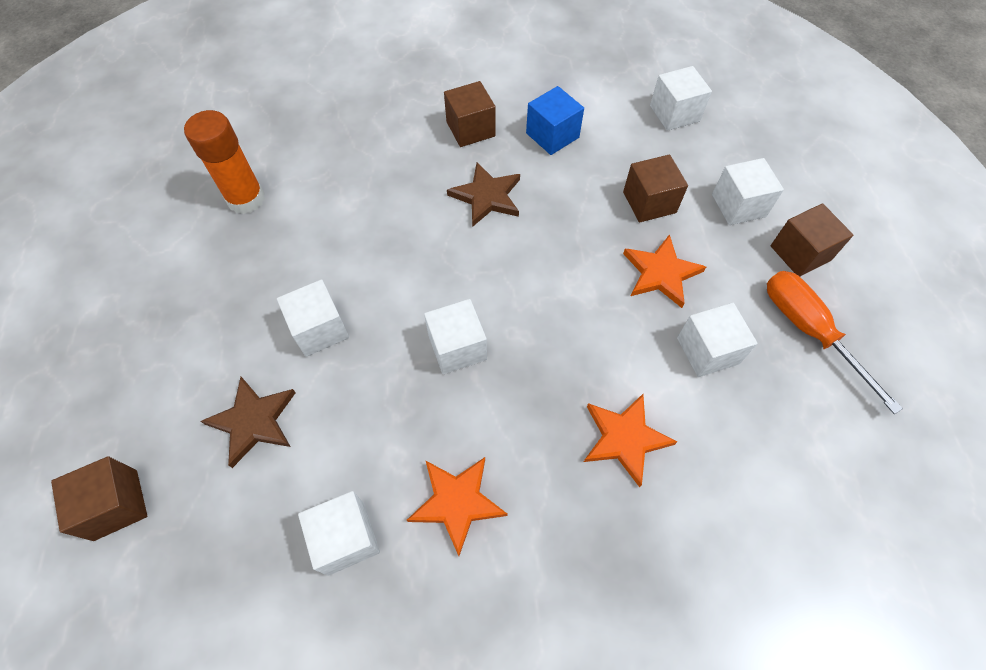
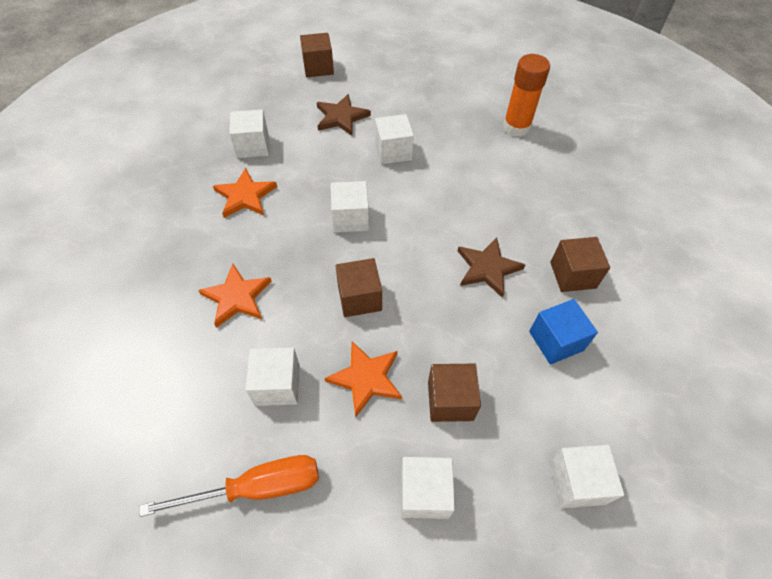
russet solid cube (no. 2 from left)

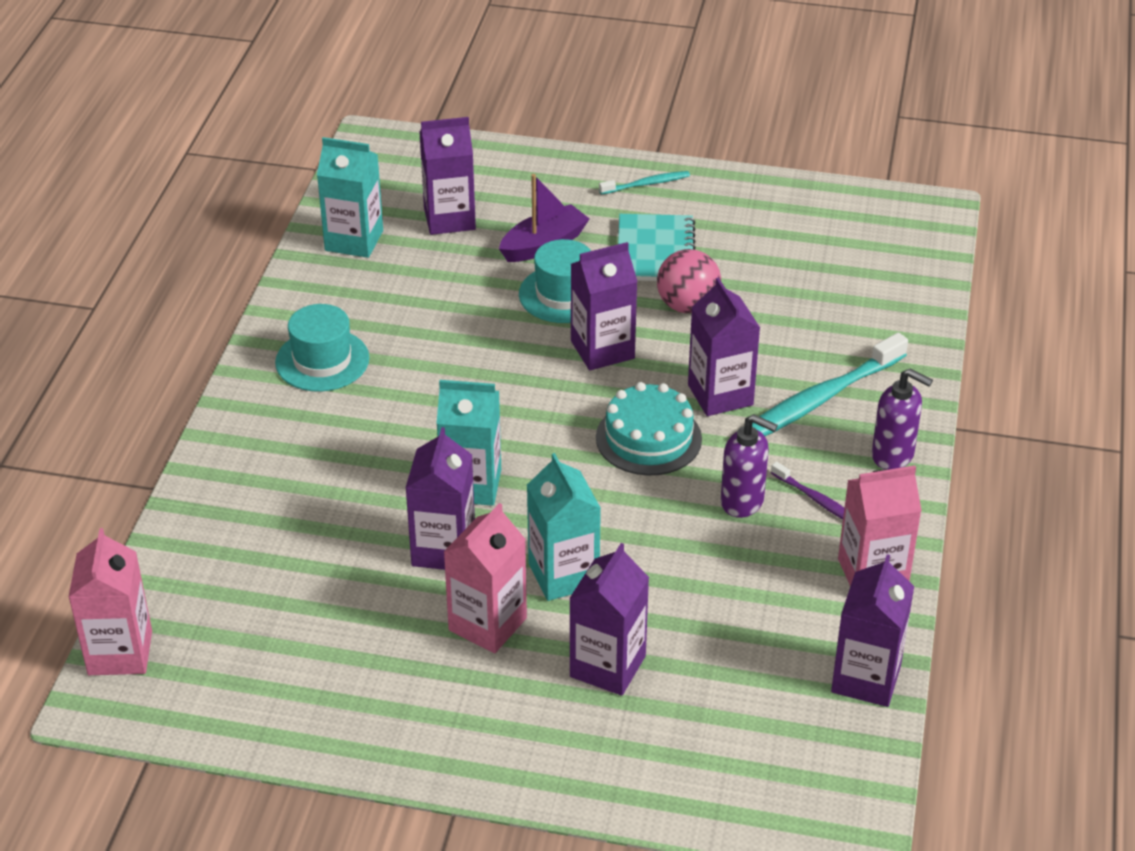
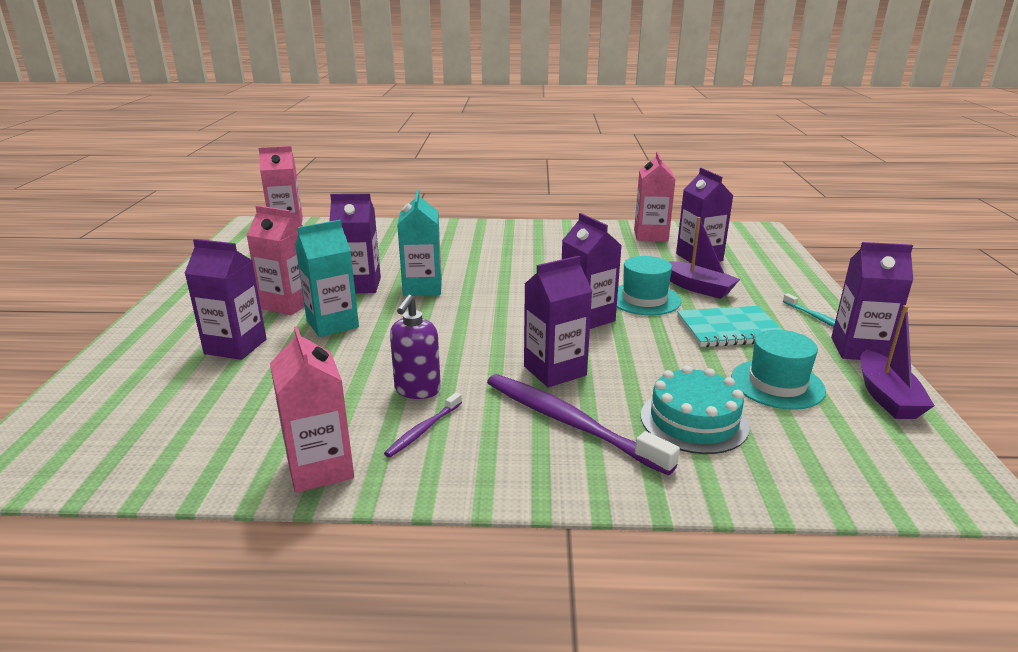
rose-pink play ball
purple soap pump (no. 2 from left in the first image)
purple boat (no. 2 from left)
aqua hat (no. 2 from left)
aqua cake
purple carton (no. 6 from left)
rose-pink carton (no. 4 from left)
purple dental brush (no. 2 from left)

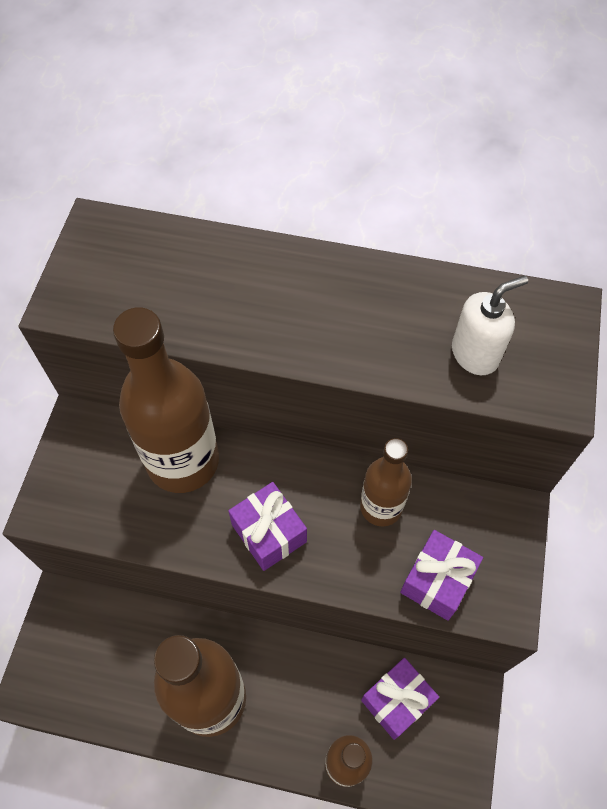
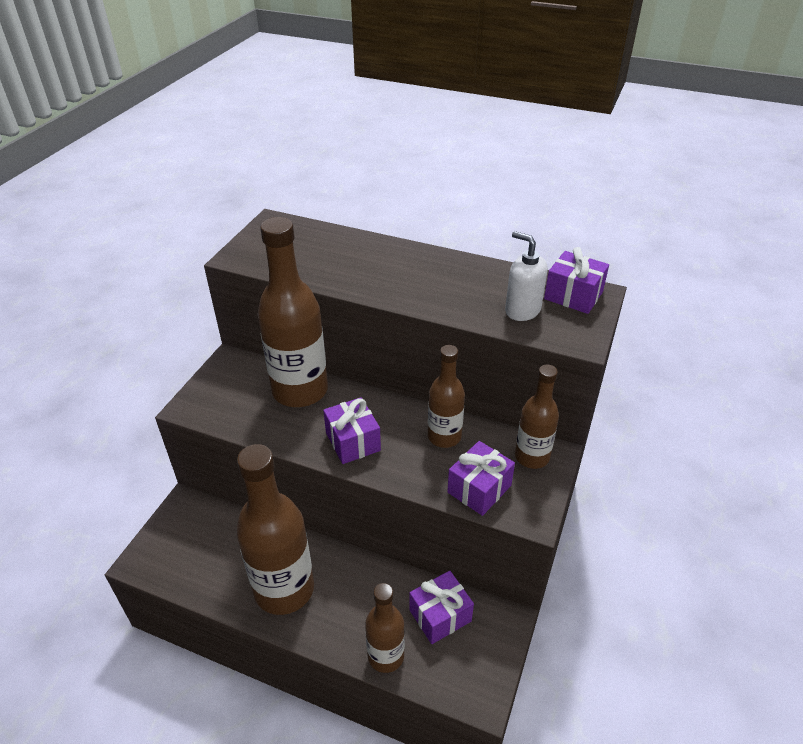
russet bottle (no. 5 from left)
purple wrapped gift (no. 4 from left)
white soap pump

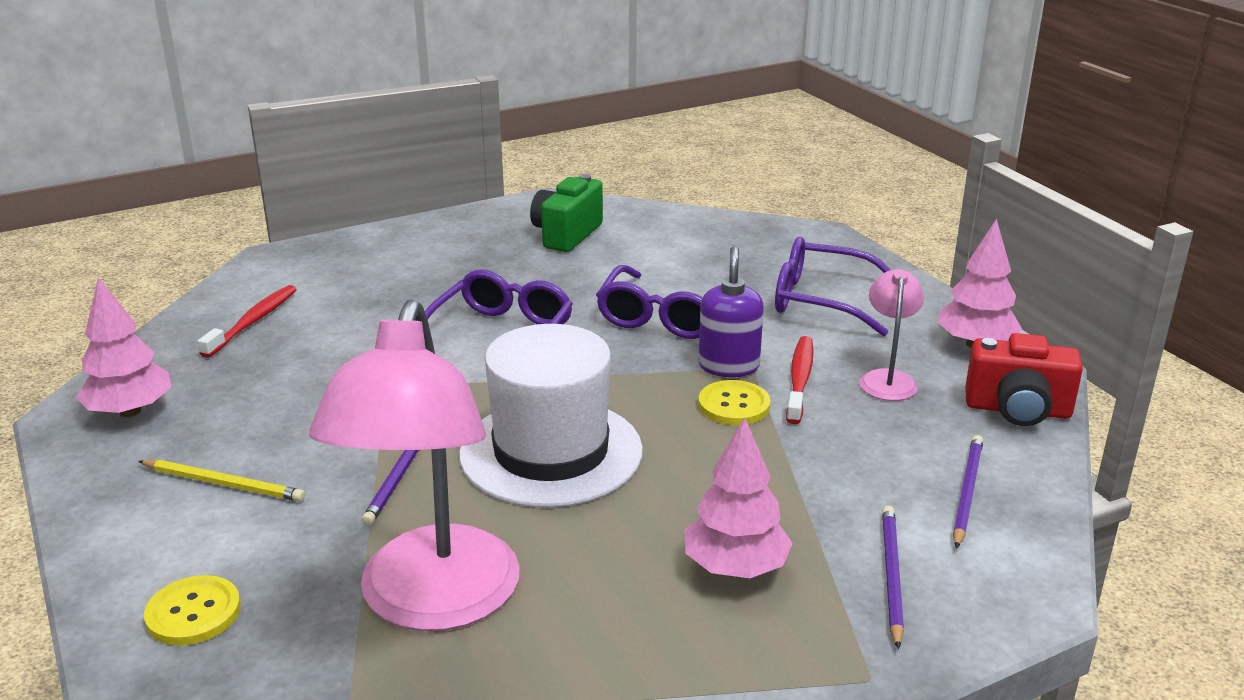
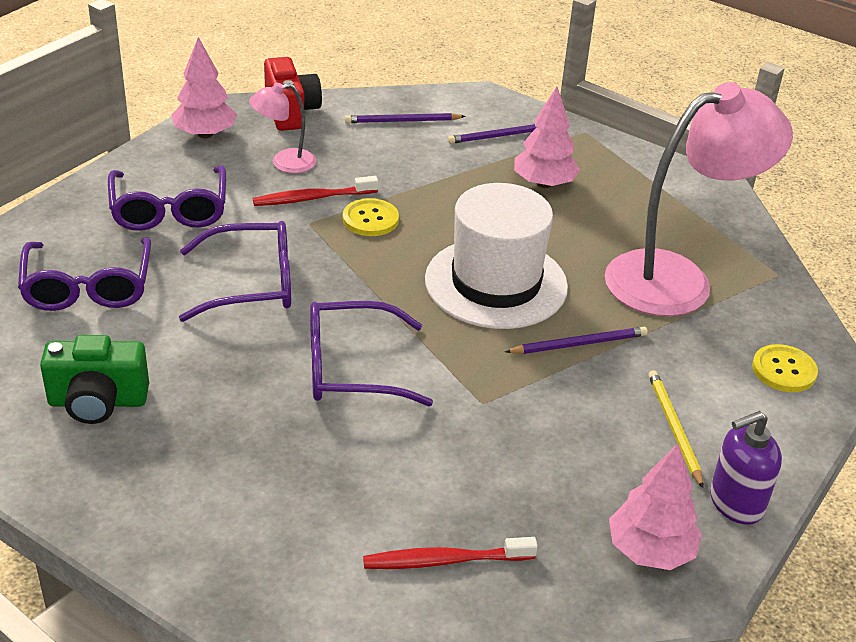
purple spectacles (no. 1 from left)
purple soap pump

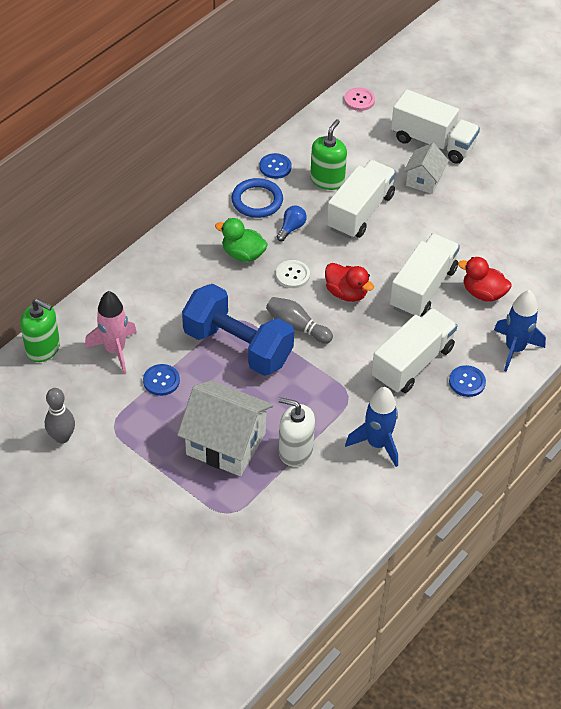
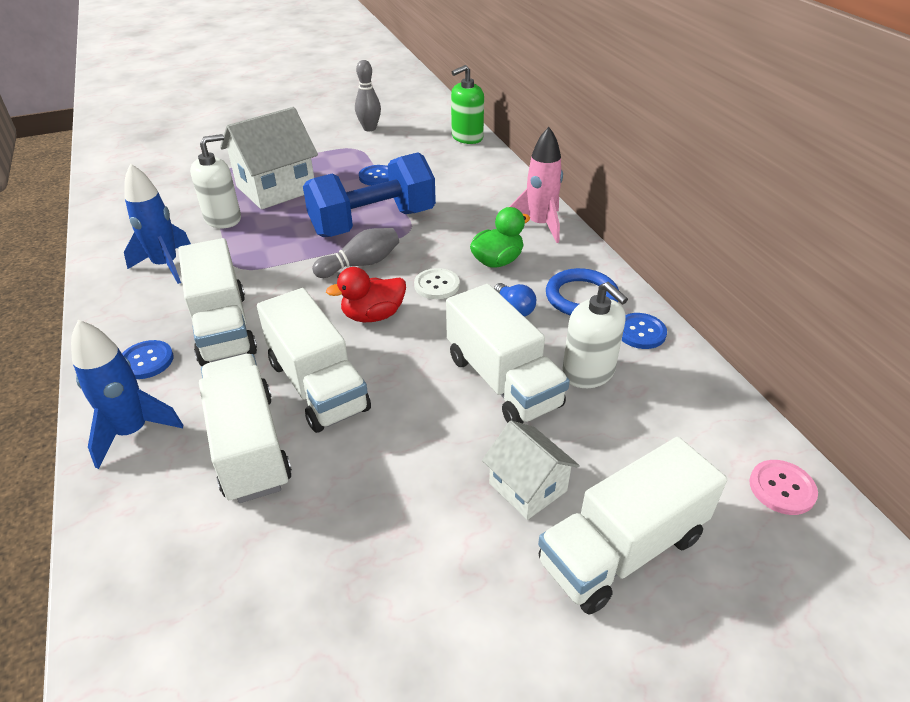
rose-pink toy rocket
white toy truck (no. 2 from left)
white soap pump (no. 2 from left)

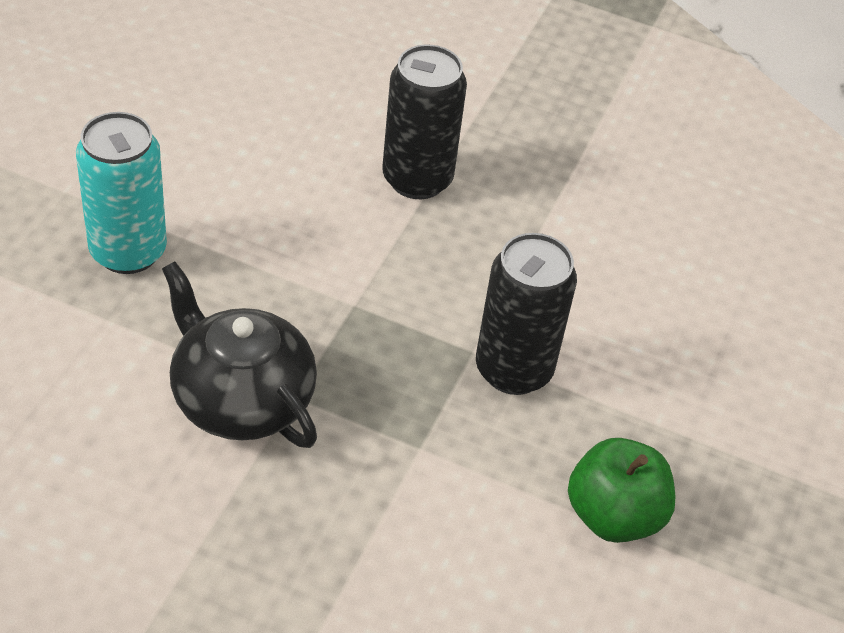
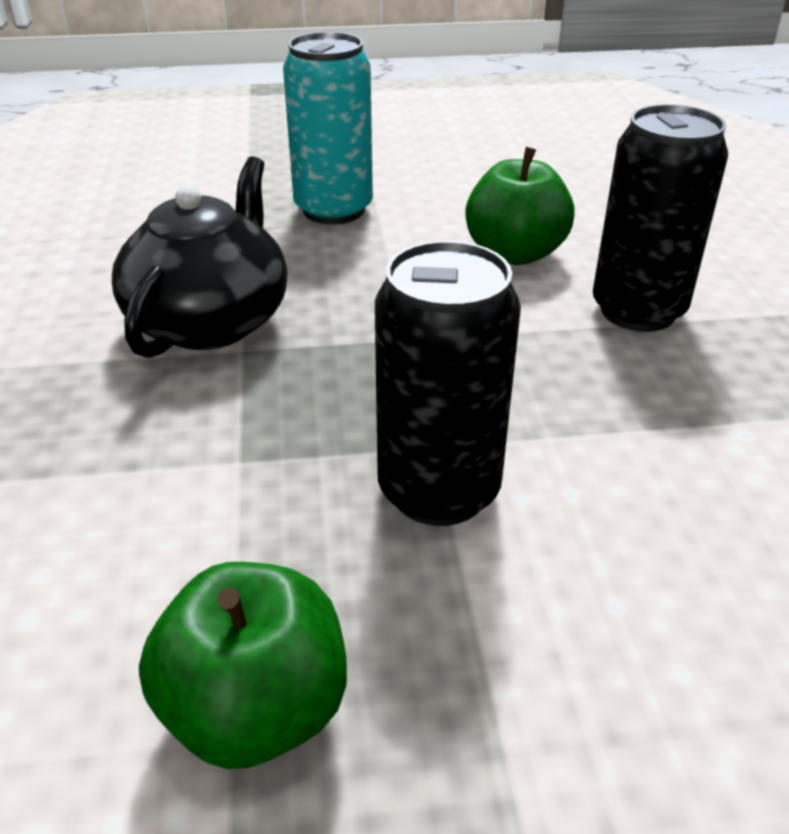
green apple (no. 2 from left)

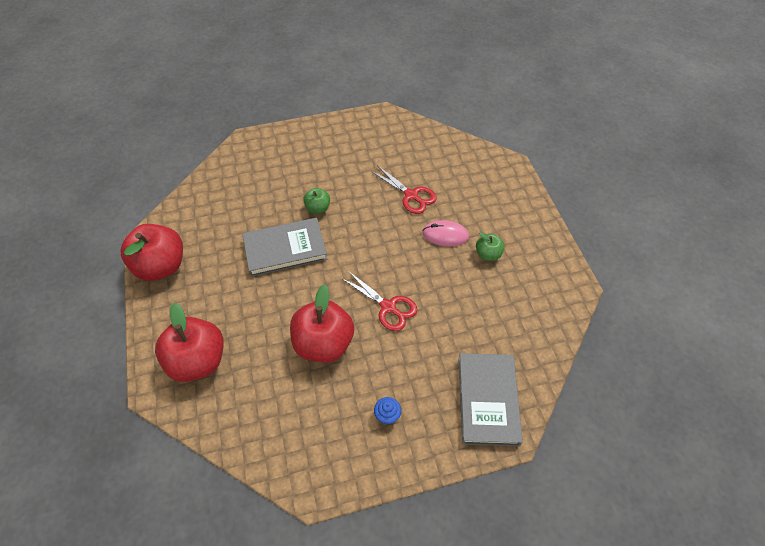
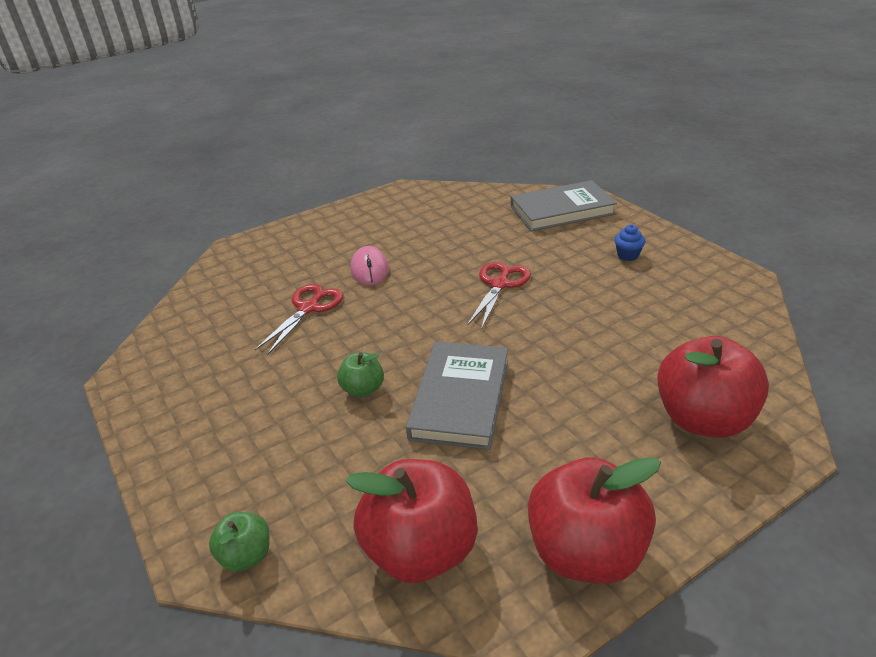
scarlet apple (no. 1 from left)
green apple (no. 1 from left)
gray book (no. 1 from left)

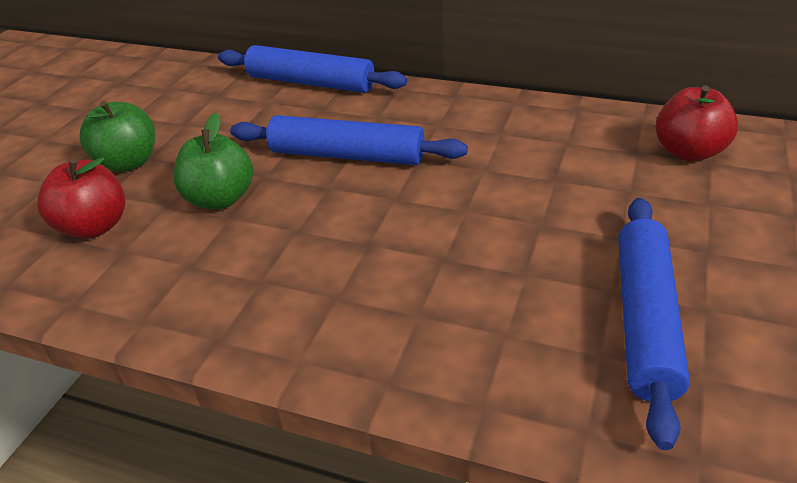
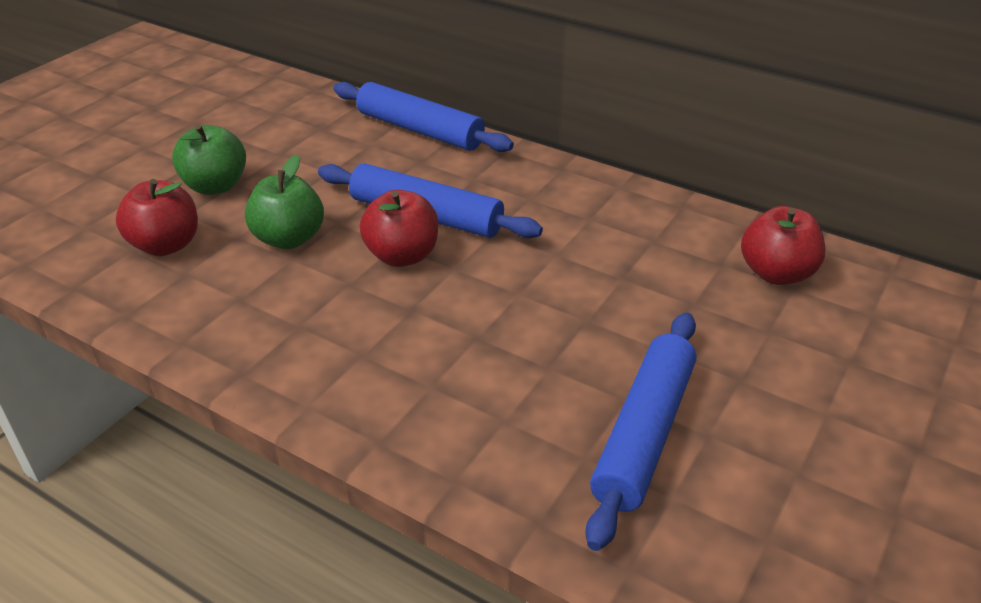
scarlet apple (no. 2 from left)

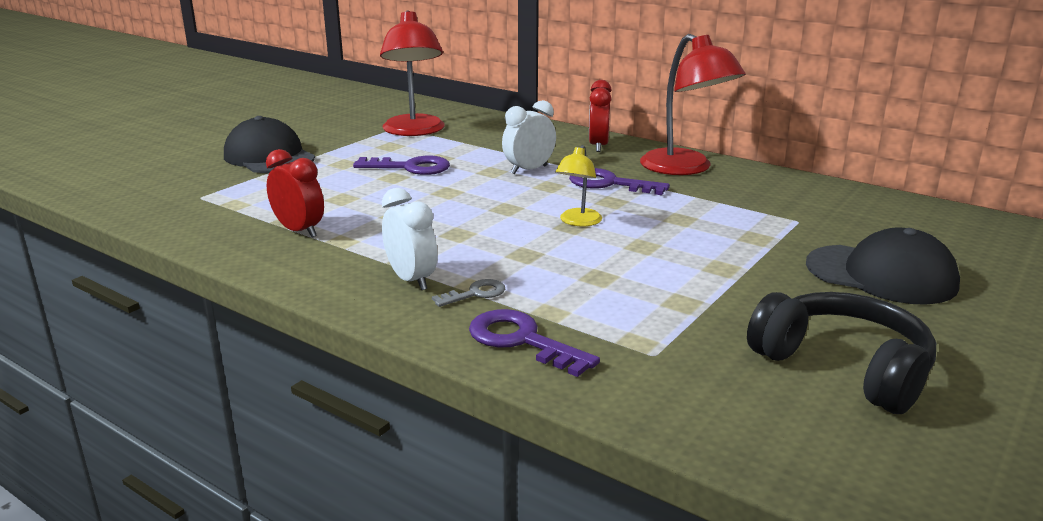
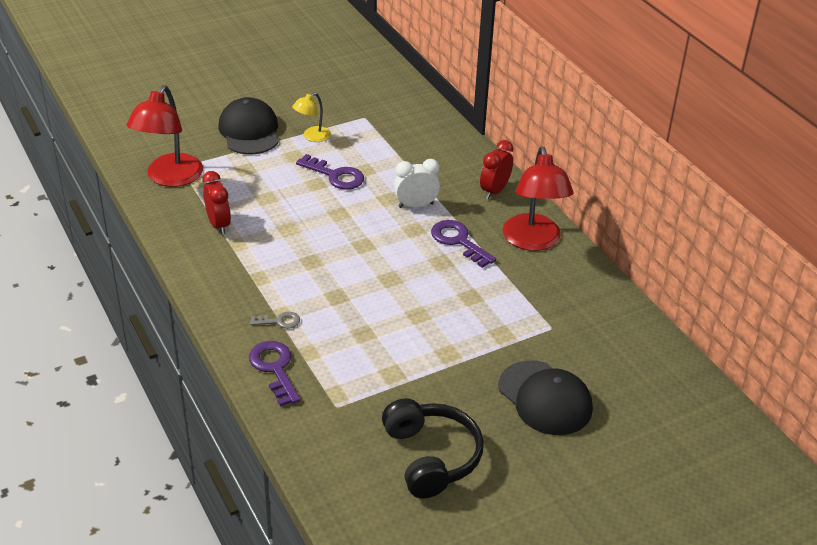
white clock (no. 1 from left in the first image)
scarlet desk lamp (no. 1 from left)
bright yellow desk lamp

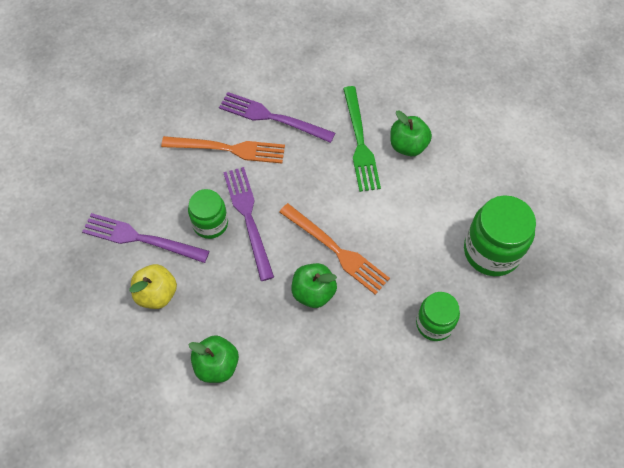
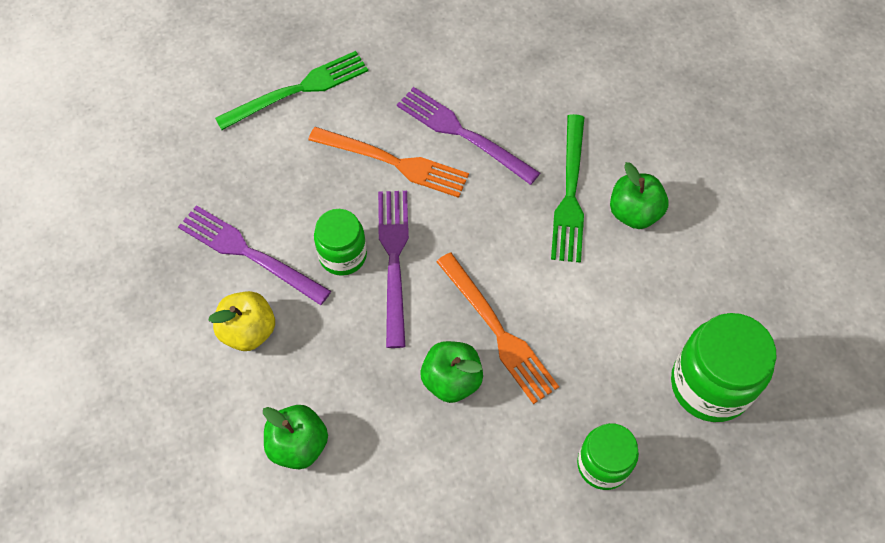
green table fork (no. 1 from left)

